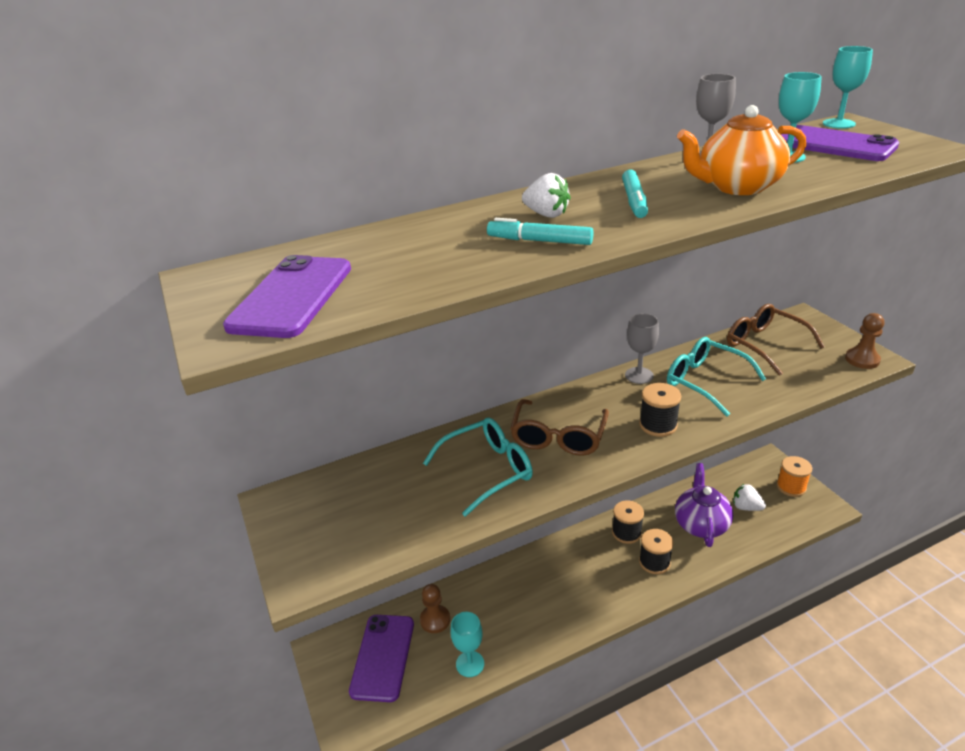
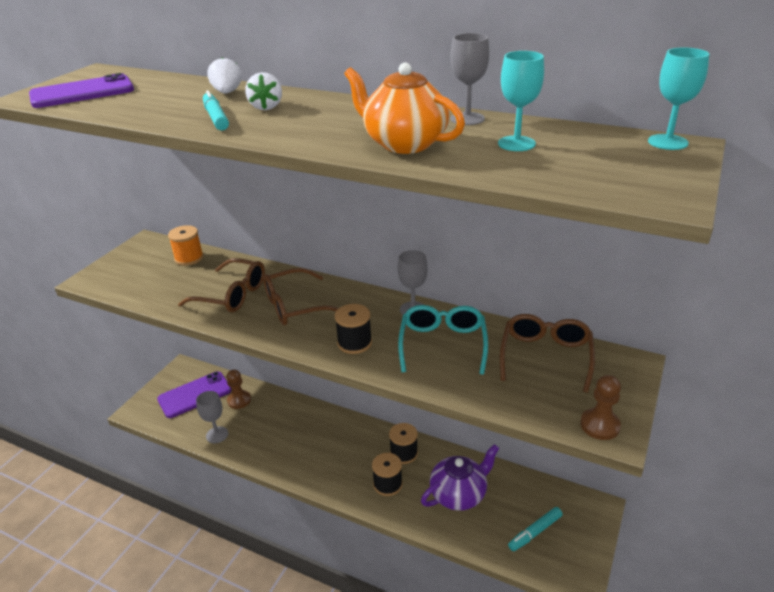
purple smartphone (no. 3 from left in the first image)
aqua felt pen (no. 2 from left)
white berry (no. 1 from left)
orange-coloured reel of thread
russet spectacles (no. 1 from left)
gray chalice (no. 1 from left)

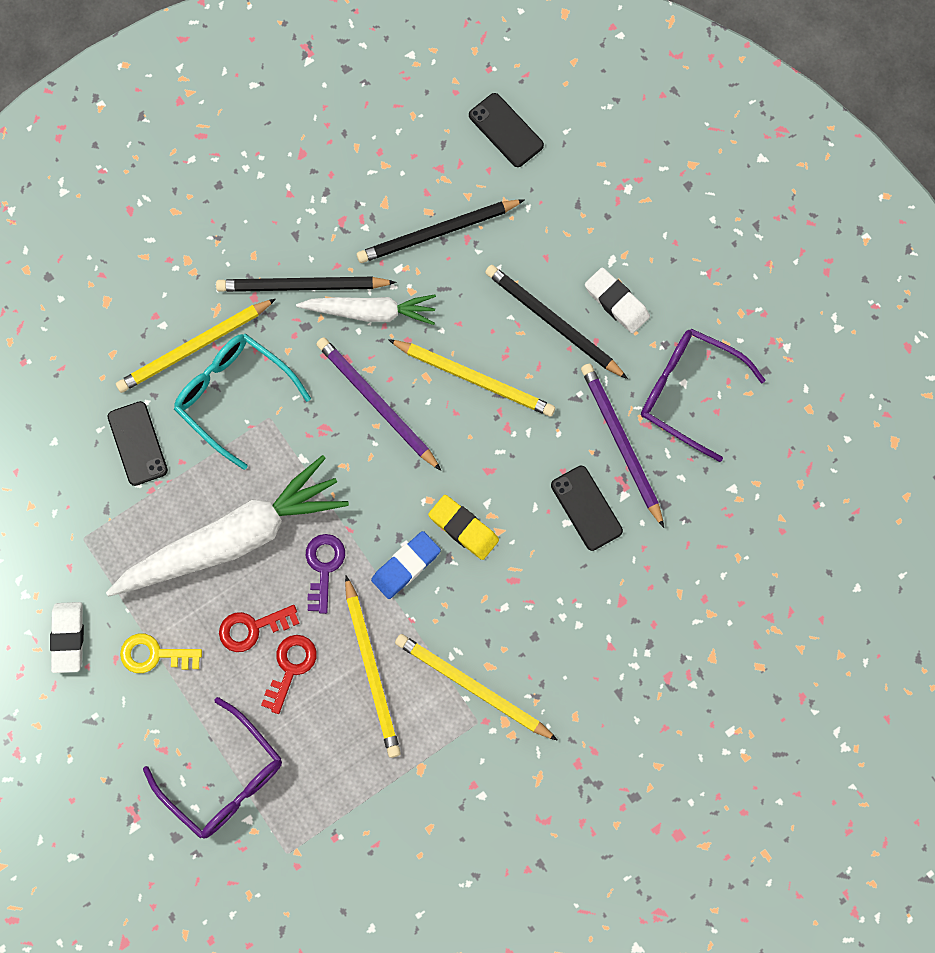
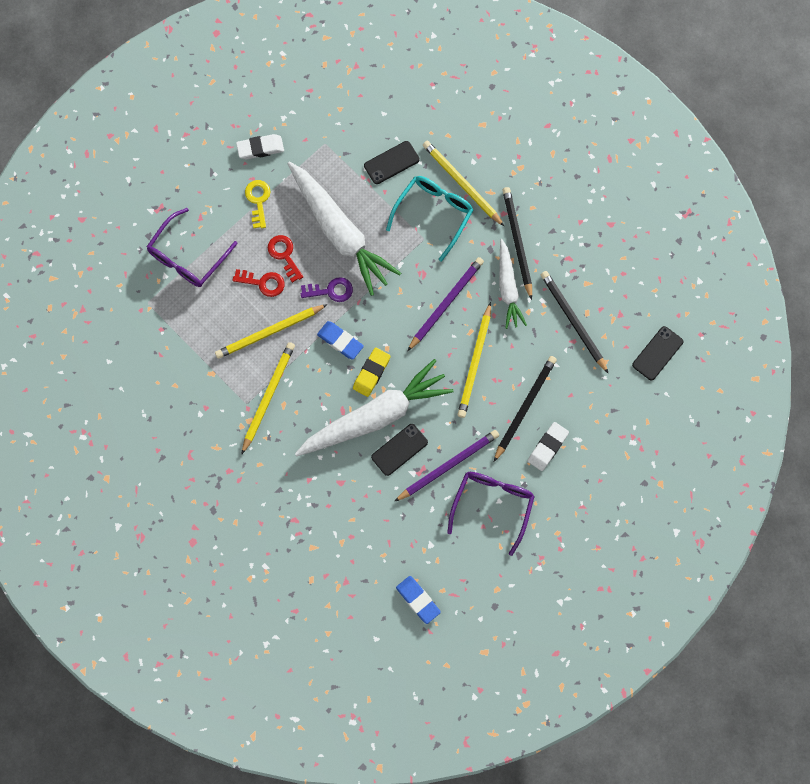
white root vegetable (no. 2 from left)
blue gum eraser (no. 2 from left)

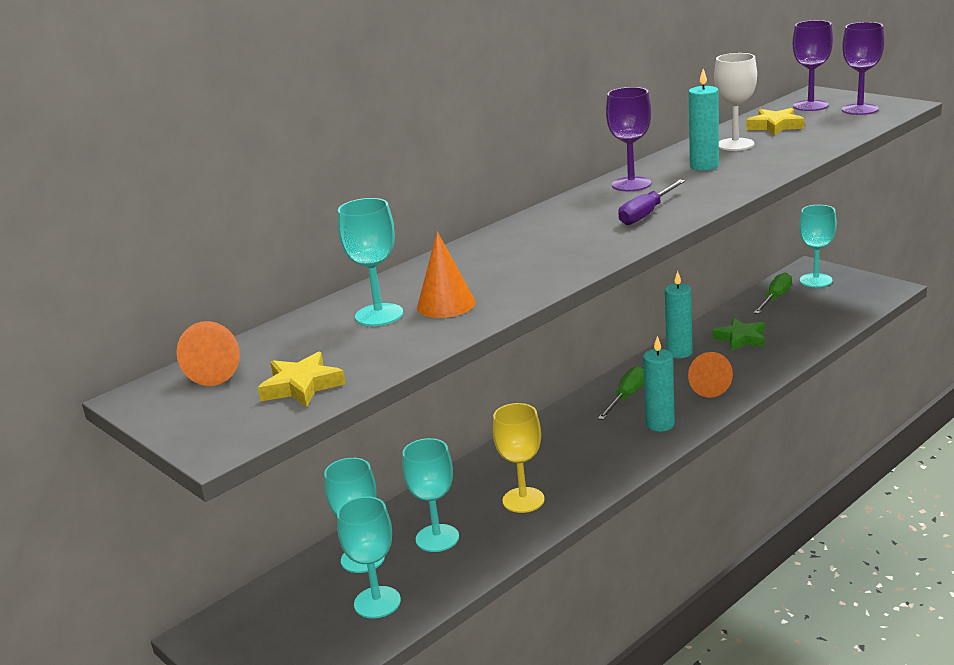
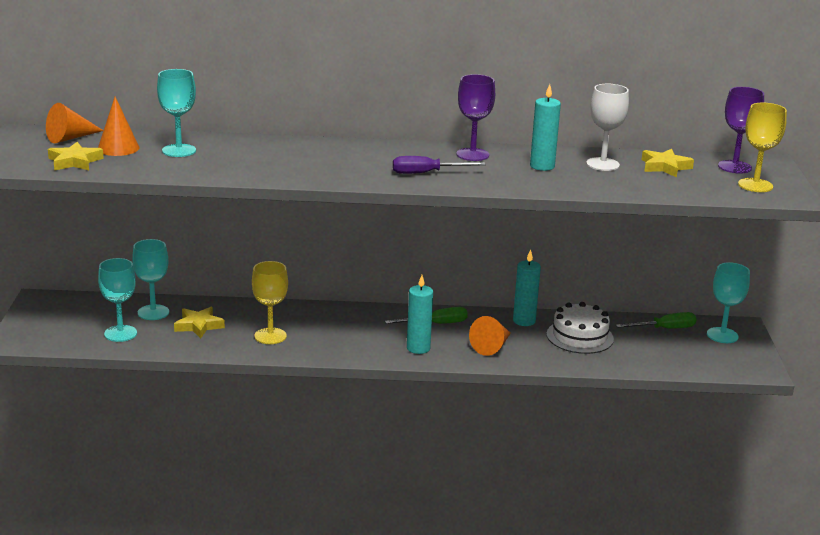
orange-coloured cone shape (no. 2 from left)
bright yellow star shape (no. 2 from left)
white cake
bright yellow chalice (no. 2 from left)

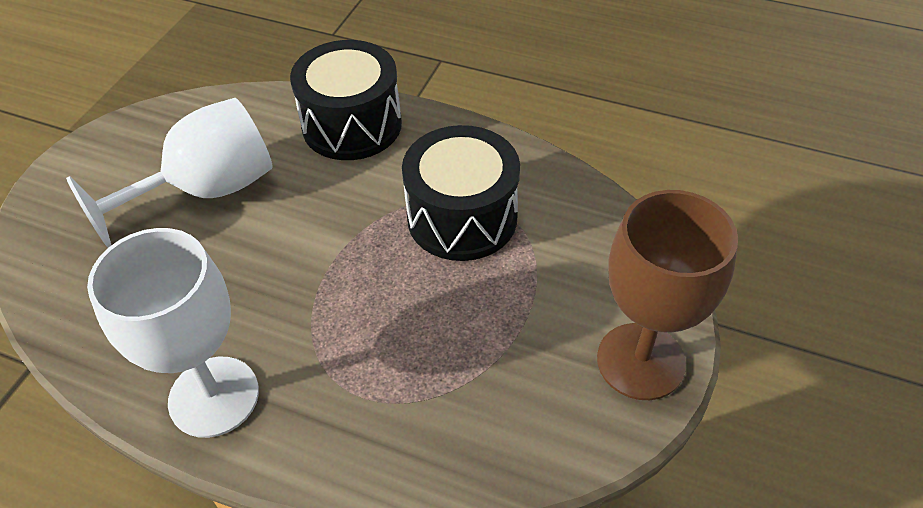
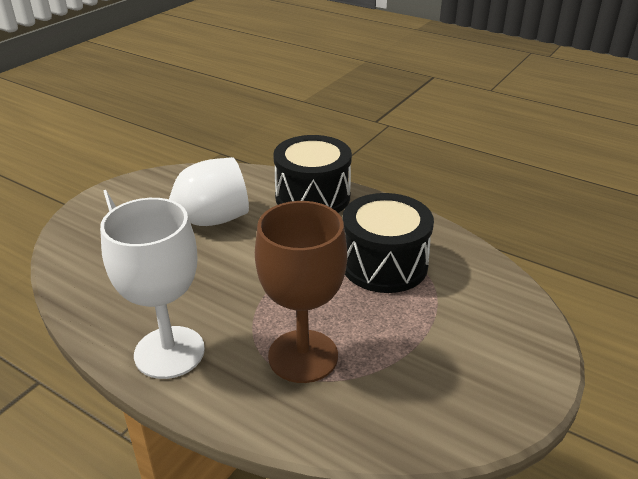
russet chalice

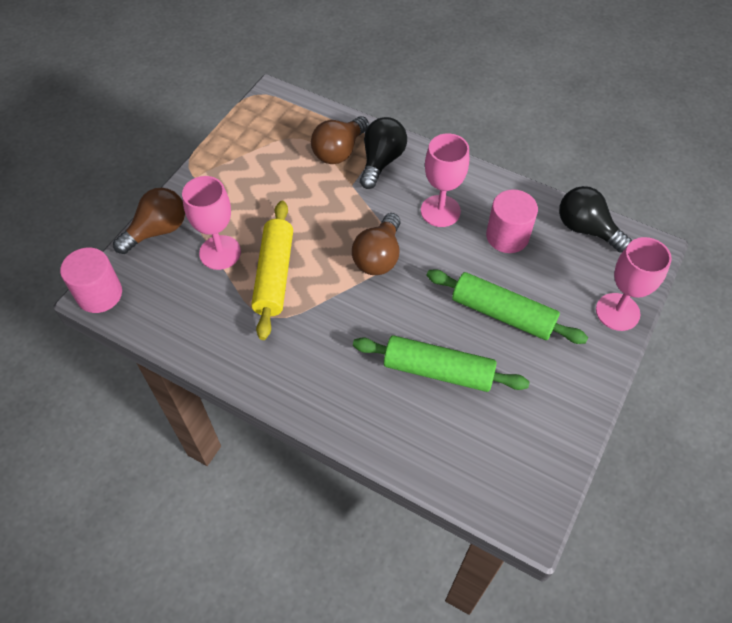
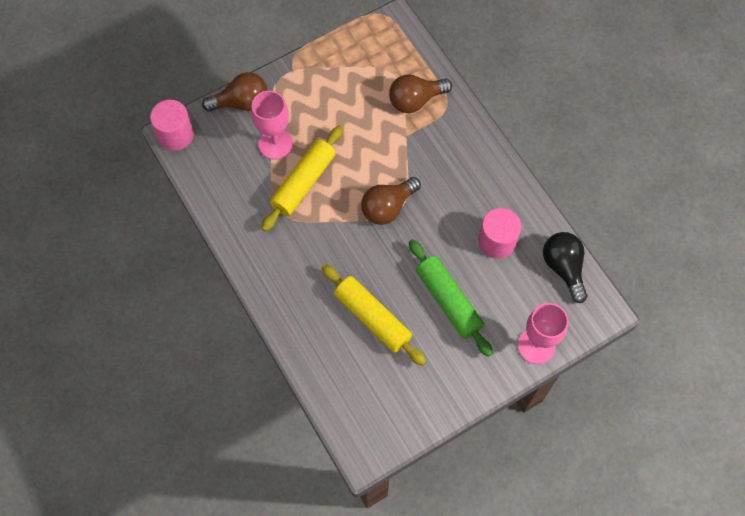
jet-black lightbulb (no. 1 from left in the first image)
rose-pink chalice (no. 2 from left in the first image)
bright yellow dough roller (no. 2 from left)

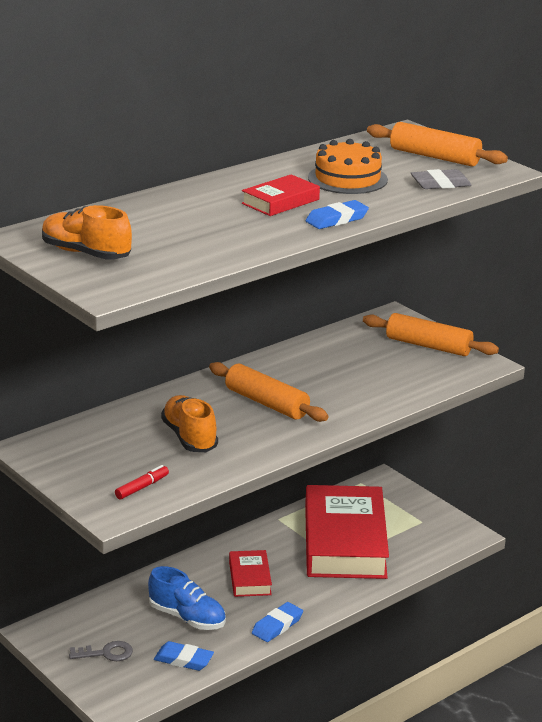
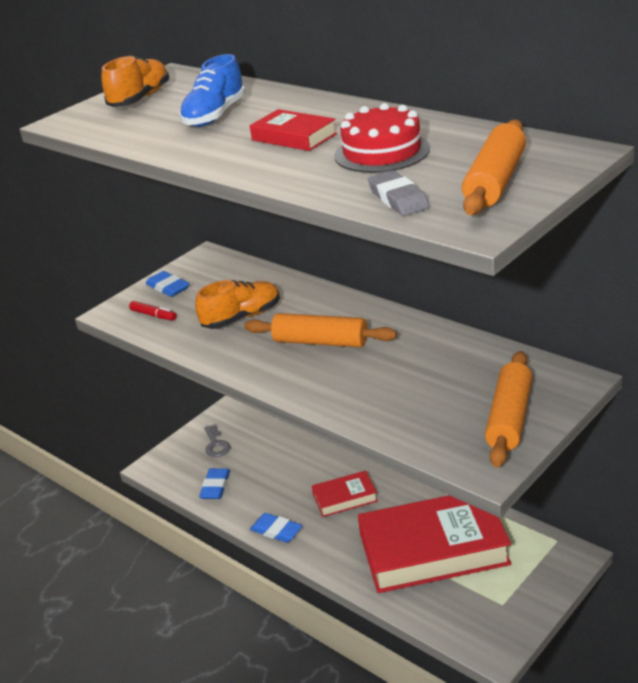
blue shoe
blue gum eraser (no. 1 from left)
scarlet cake
orange-coloured dough roller (no. 1 from left)

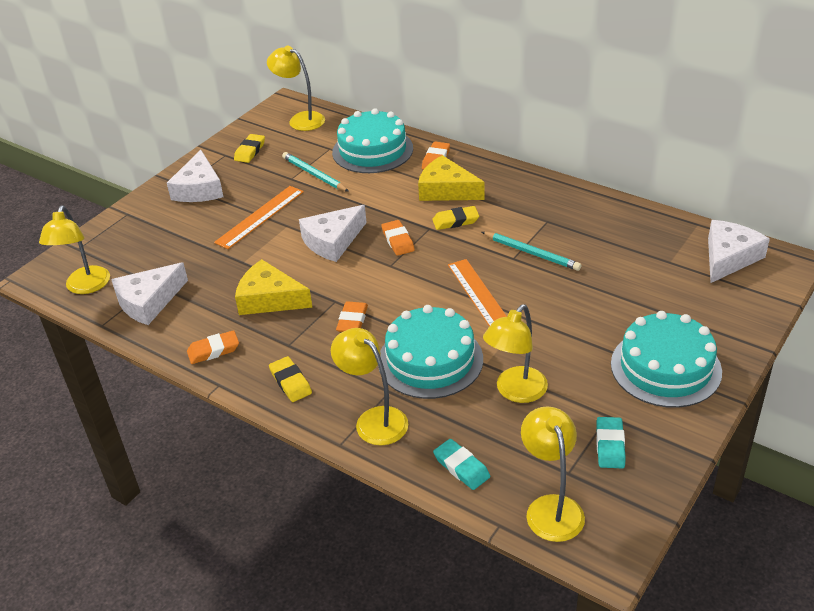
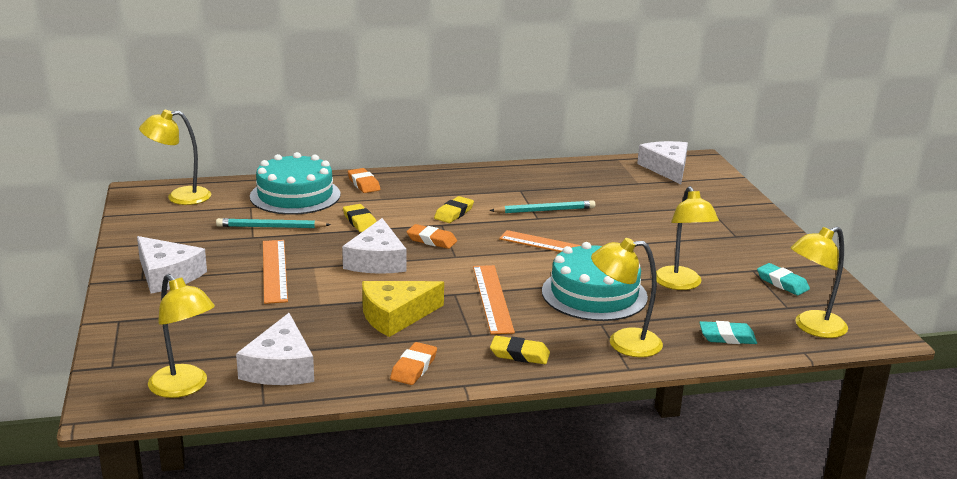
bright yellow piece of cheese (no. 2 from left in the first image)
aqua cake (no. 3 from left in the first image)
bright yellow gum eraser (no. 1 from left)
orange-coloured measuring stick (no. 2 from left)
bright yellow desk lamp (no. 5 from left)

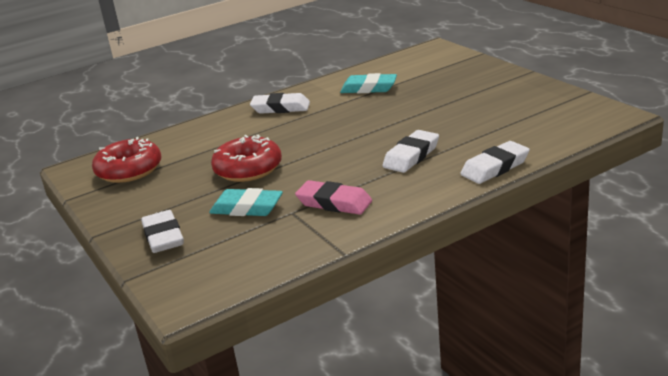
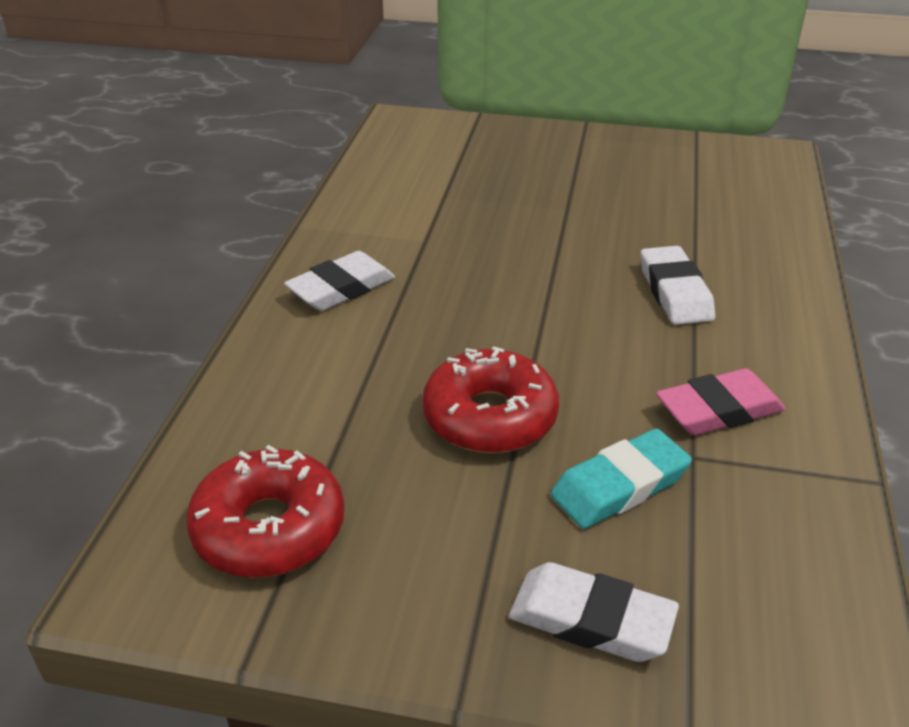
aqua gum eraser (no. 2 from left in the first image)
white gum eraser (no. 4 from left in the first image)

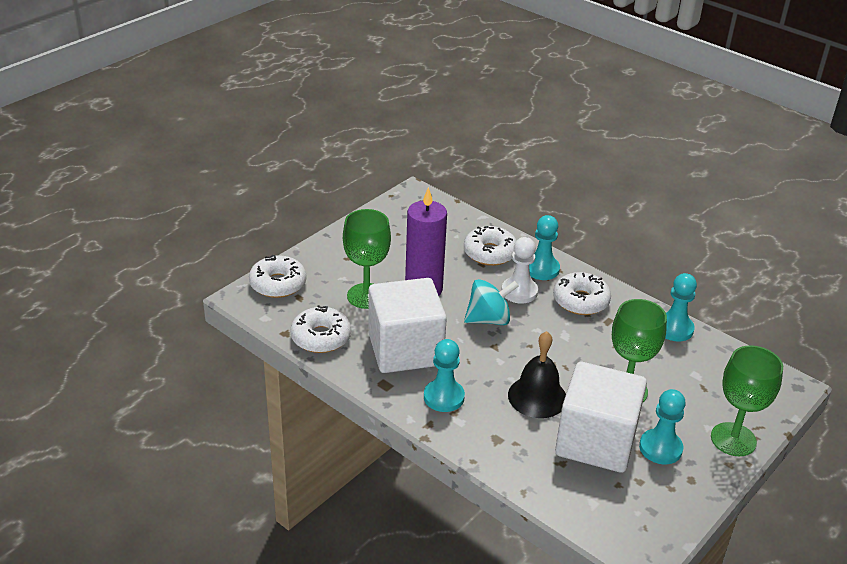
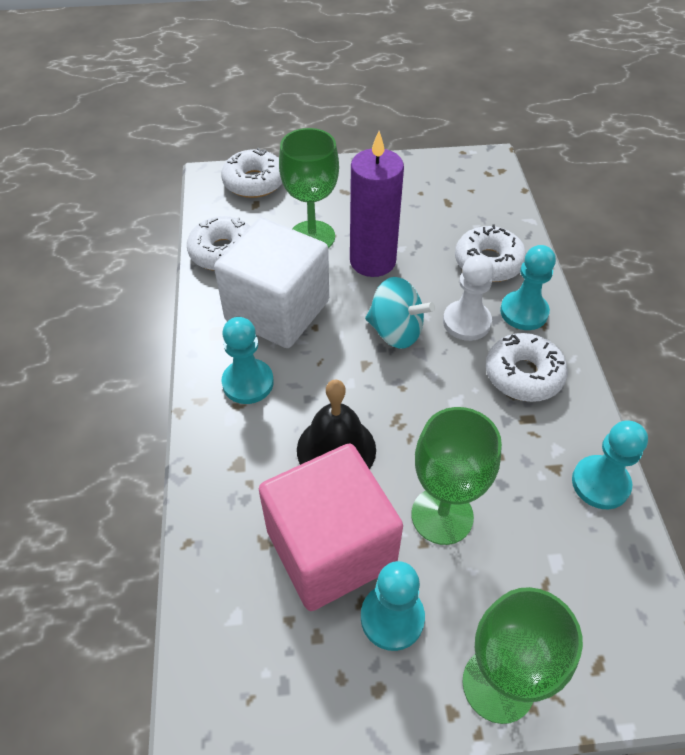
rose-pink solid cube

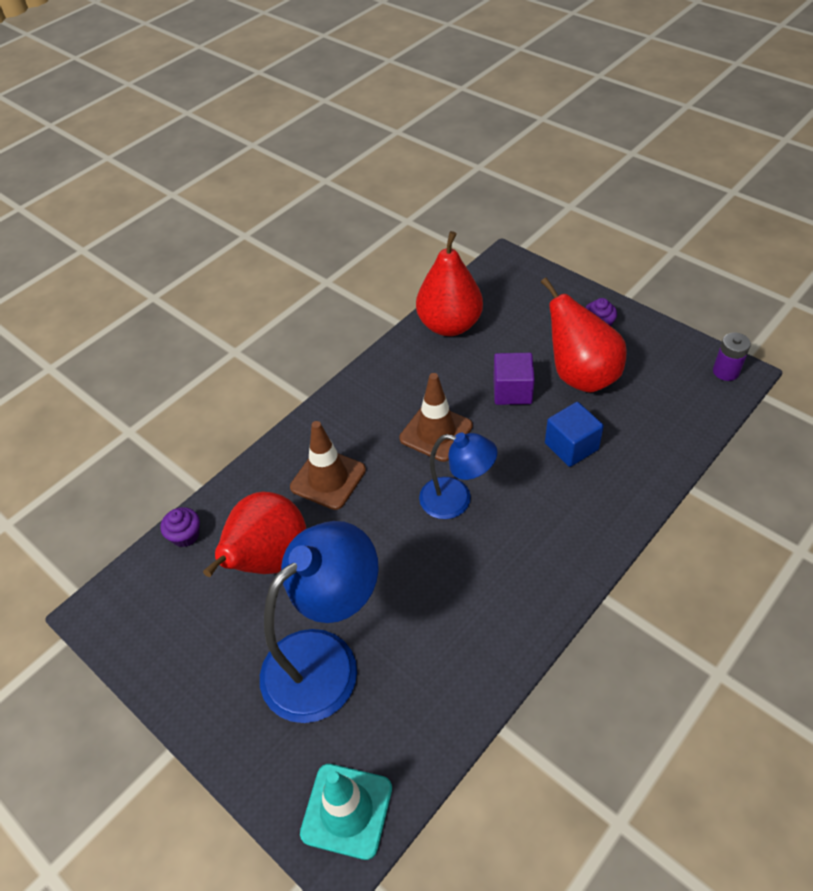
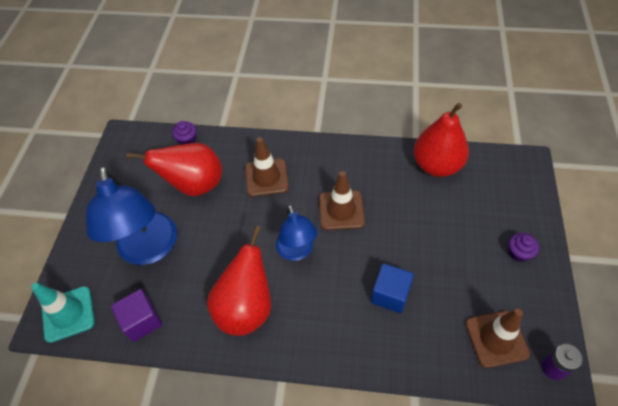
russet safety cone (no. 3 from left)
purple solid cube
scarlet toy pear (no. 2 from left)
blue desk lamp (no. 1 from left)

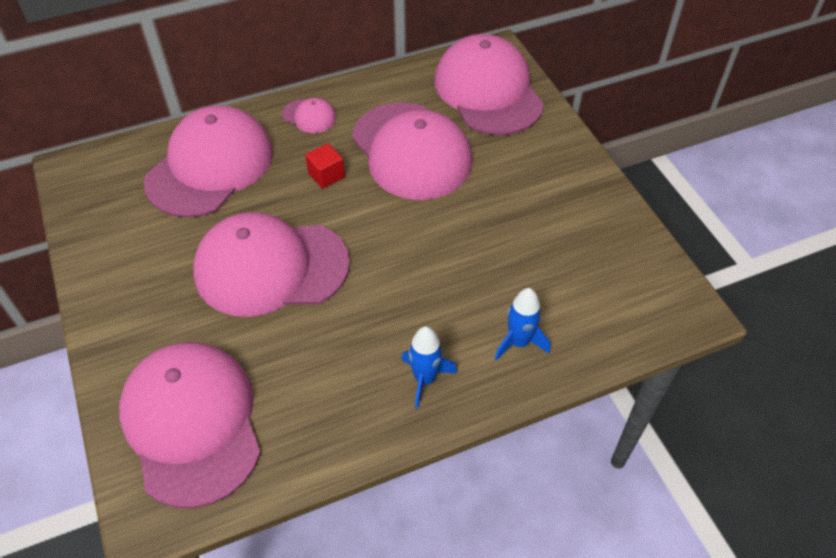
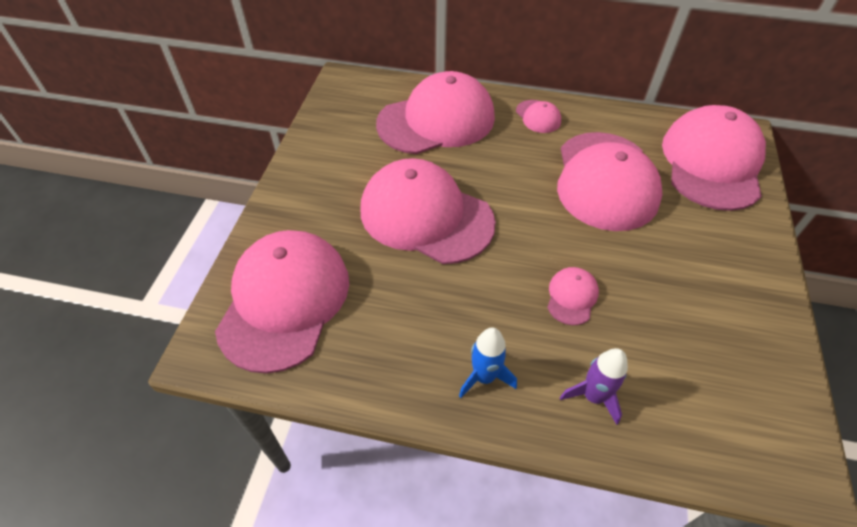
scarlet solid cube
rose-pink peaked cap (no. 5 from left)
purple toy rocket

